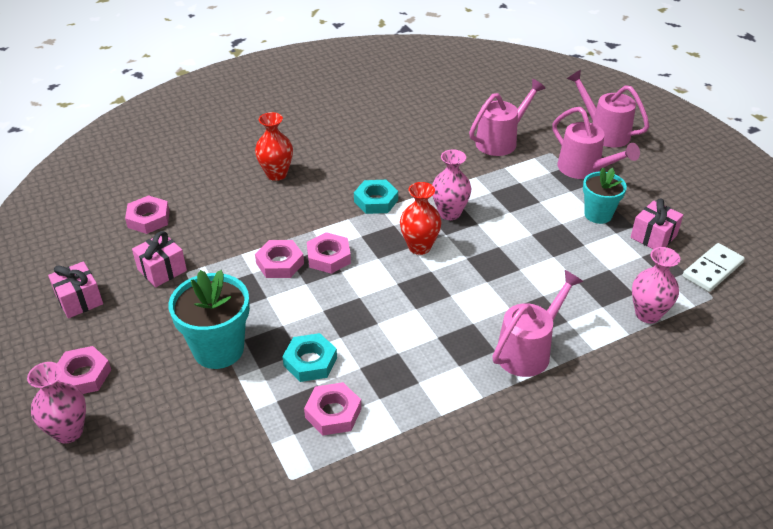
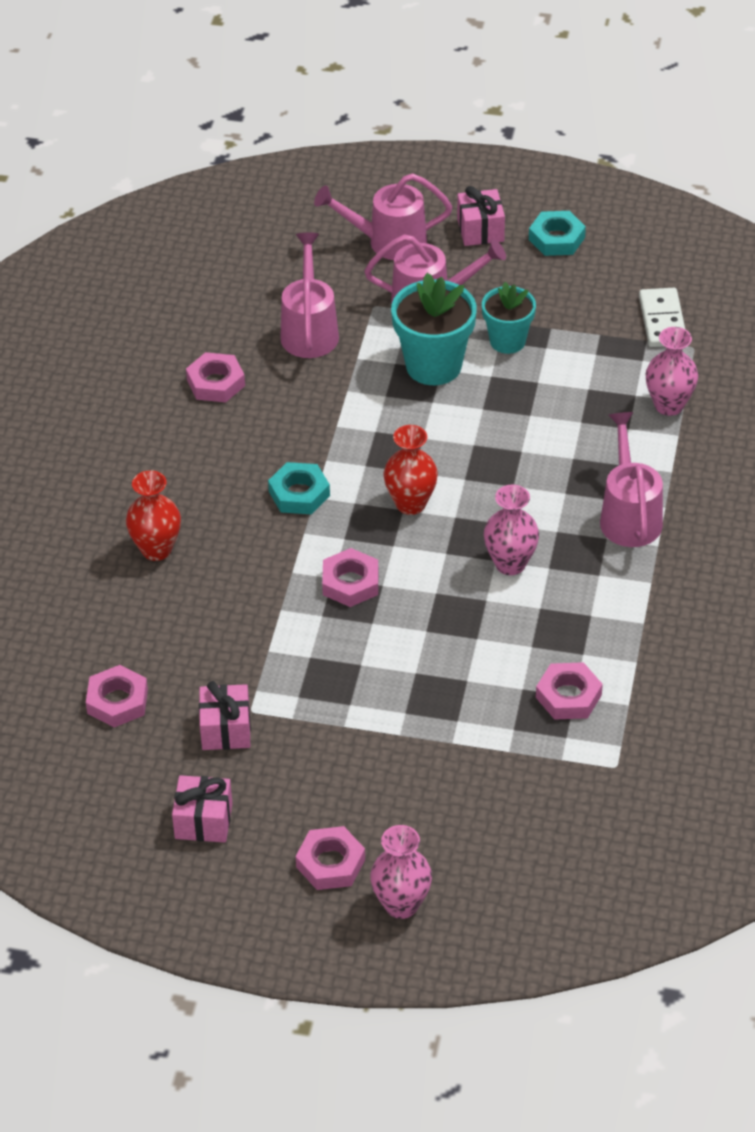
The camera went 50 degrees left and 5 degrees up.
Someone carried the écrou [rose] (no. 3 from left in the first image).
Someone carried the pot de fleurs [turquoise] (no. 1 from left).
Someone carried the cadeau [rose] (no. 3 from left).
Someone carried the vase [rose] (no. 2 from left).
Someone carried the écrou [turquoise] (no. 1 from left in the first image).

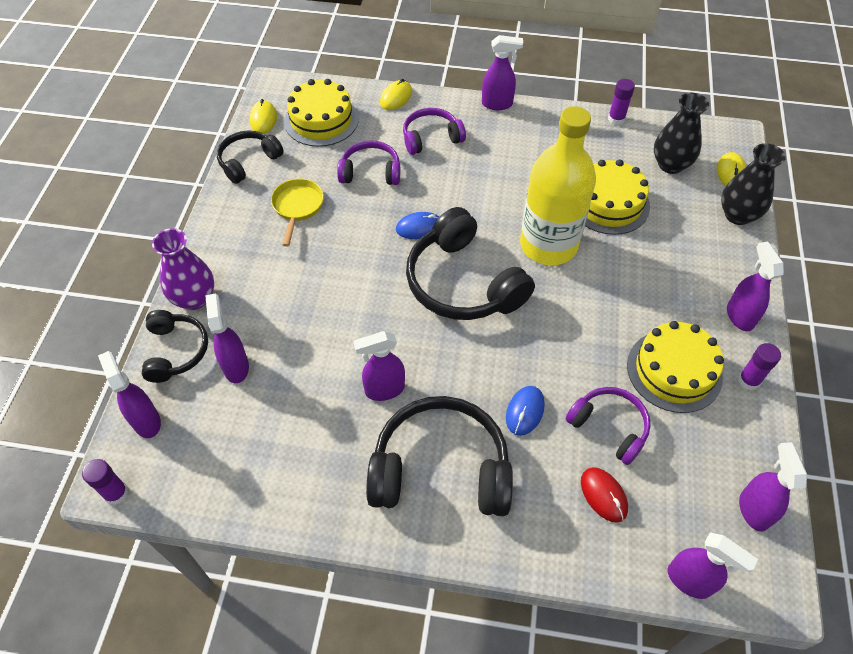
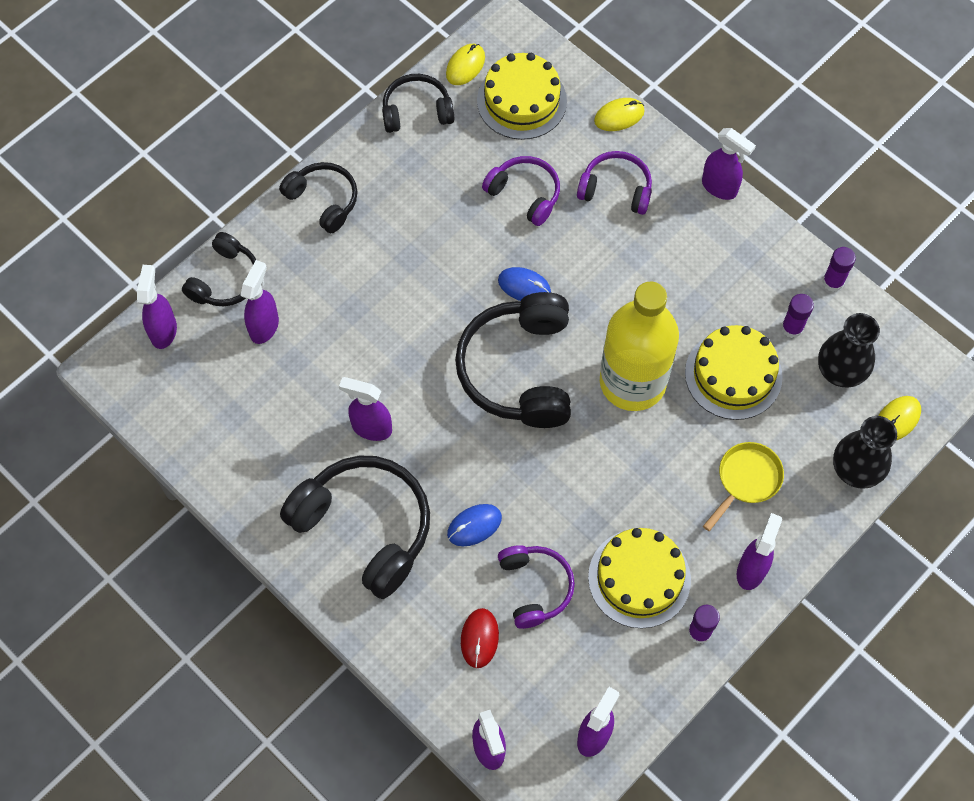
The camera went 35 degrees right and 10 degrees up.
Someone put down the casque audio [noir] (no. 2 from left).
Someone carried the poêle [jaune].
Someone carried the bâton de colle [violet] (no. 1 from left in the first image).
Someone took away the vase [violet].

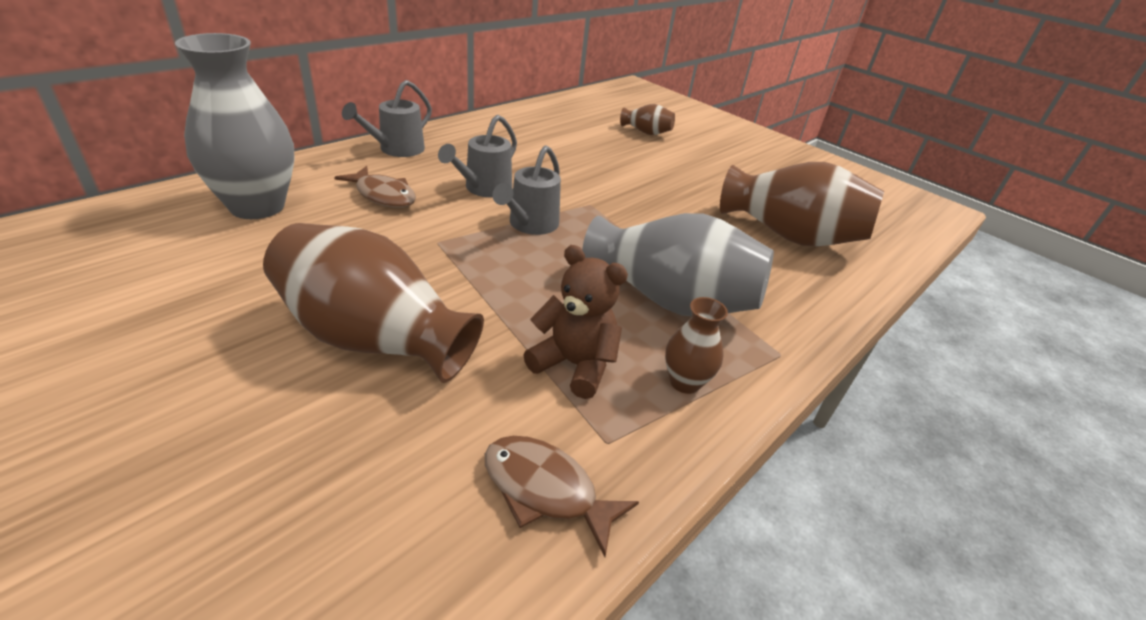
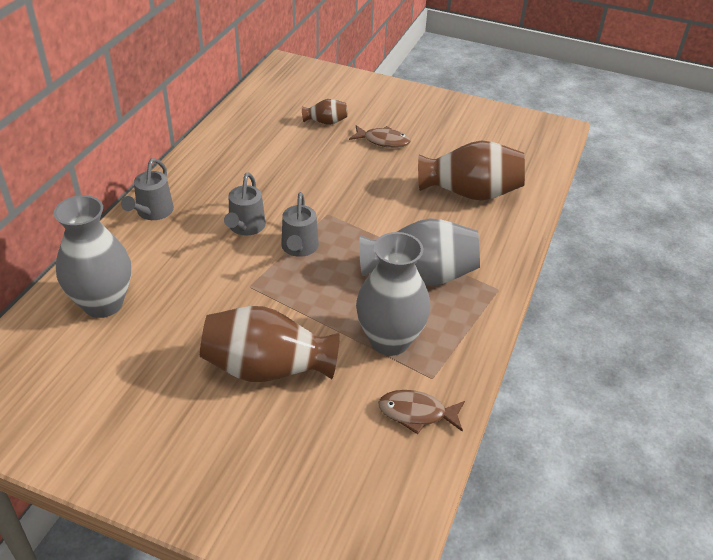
The camera went 20 degrees left and 5 degrees up.
Someone carried the poisson [marron] (no. 1 from left).
Someone swapped the ours en peluche [marron] for the vase [gris] (no. 2 from left).
Someone took away the vase [marron] (no. 3 from left).

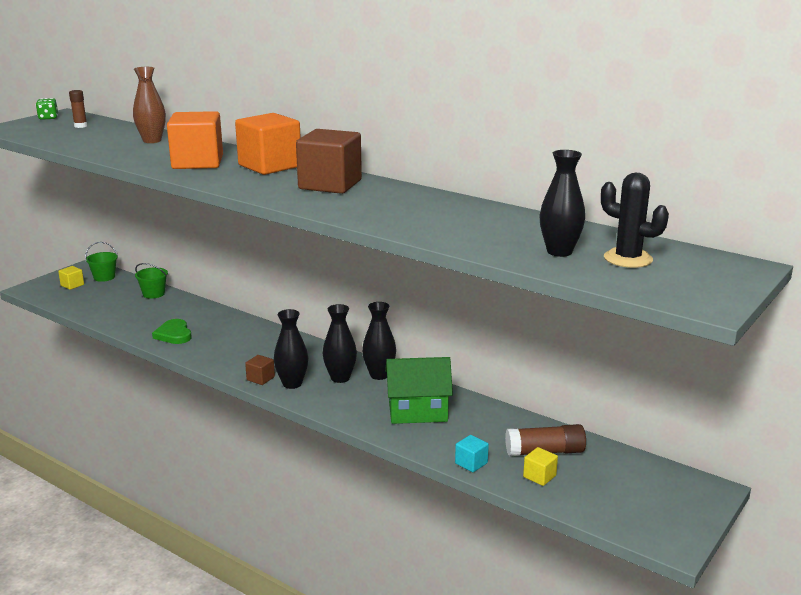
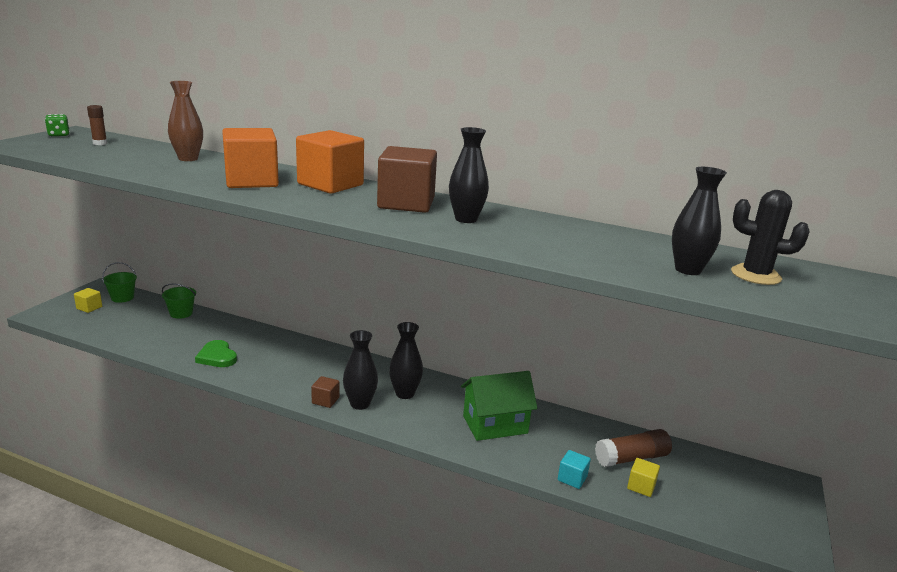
The camera went 15 degrees left and 0 degrees up.
Someone carried the vase [noir] (no. 3 from left).

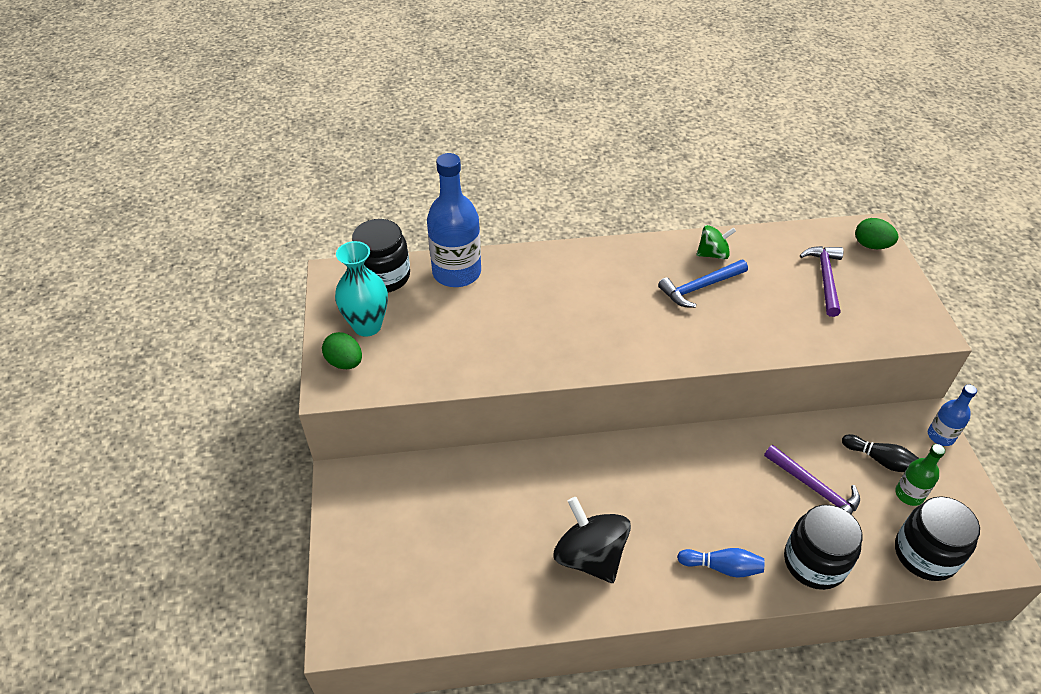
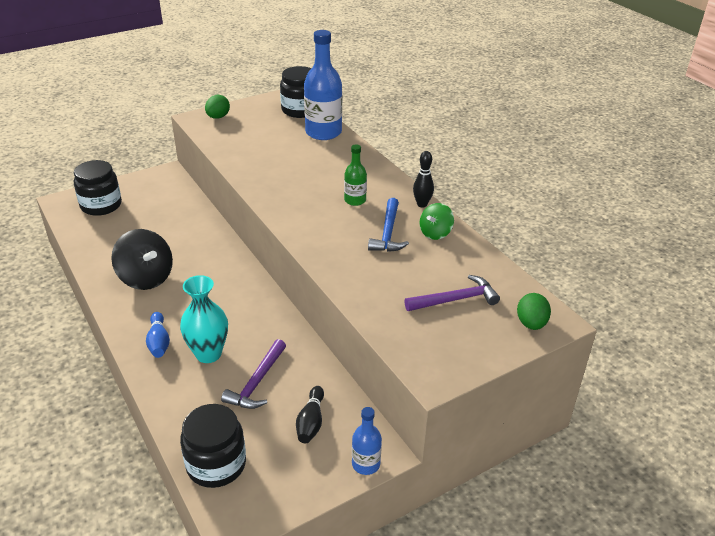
The camera went 65 degrees right and 10 degrees down.
Someone carried the bocal [noir] (no. 2 from left in the first image).
Someone rotated the toupie [noir] by 105 degrees clockwise.
Someone carried the vase [turquoise].
Someone carried the bouteille [vert].
Someone rotated the marteau [bleu] by 120 degrees counterclockwise.
Someone put down the quille [noir] (no. 2 from left).
Someone rotated the toupie [vert] by 75 degrees clockwise.

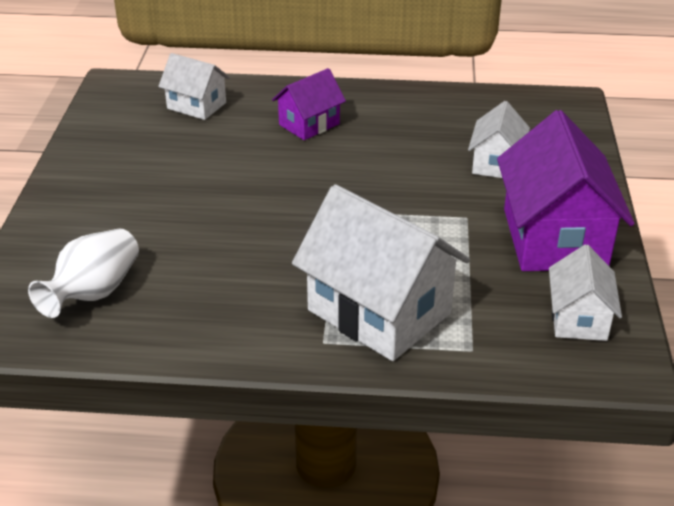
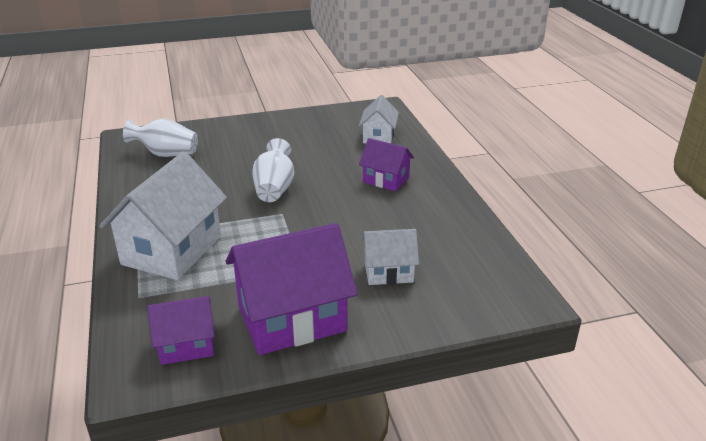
The camera went 70 degrees right and 5 degrees down.
Someone repainted the maison [blanc] (no. 4 from left), which became the maison [violet] (no. 1 from left).
Someone put down the vase [blanc] (no. 2 from left).

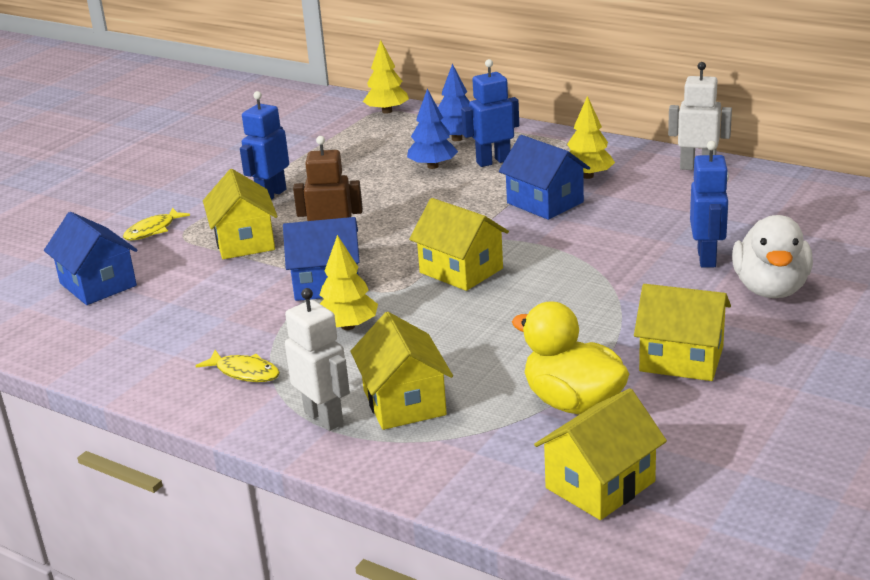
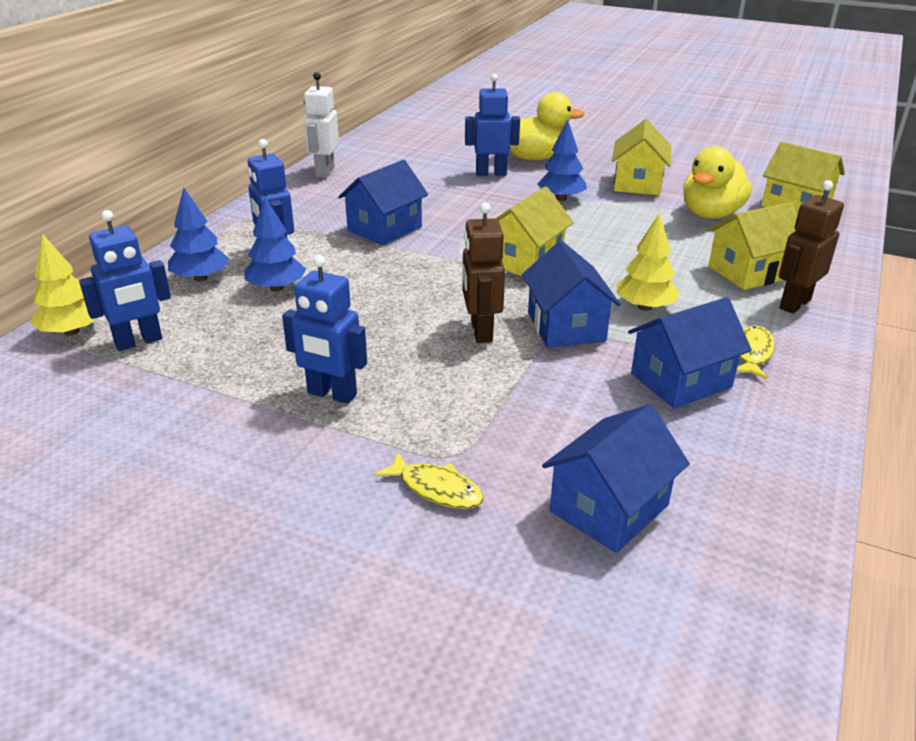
The camera went 100 degrees left and 5 degrees up.
Someone put down the robot [bleu] (no. 1 from left).
Someone repainted the canard [blanc], which became the canard [jaune] (no. 1 from left).
Someone put down the arbre [bleu] (no. 3 from left).
Someone put down the maison [bleu] (no. 4 from left).
Someone repainted the robot [blanc] (no. 1 from left), which became the robot [marron] (no. 2 from left).
Someone took away the maison [jaune] (no. 1 from left).
Someone took away the arbre [jaune] (no. 3 from left).

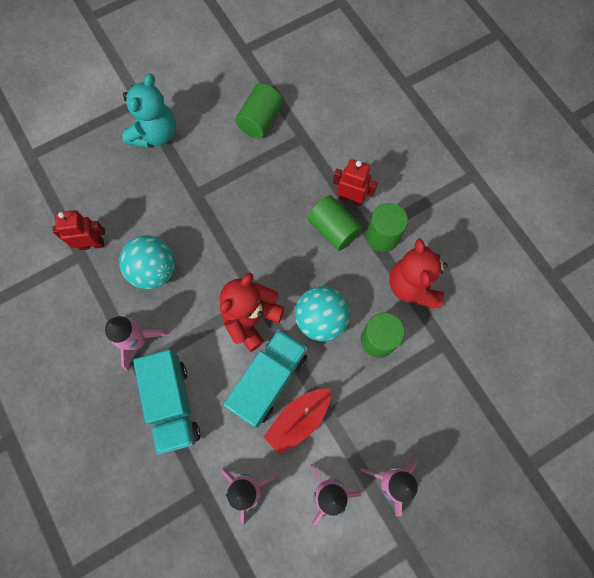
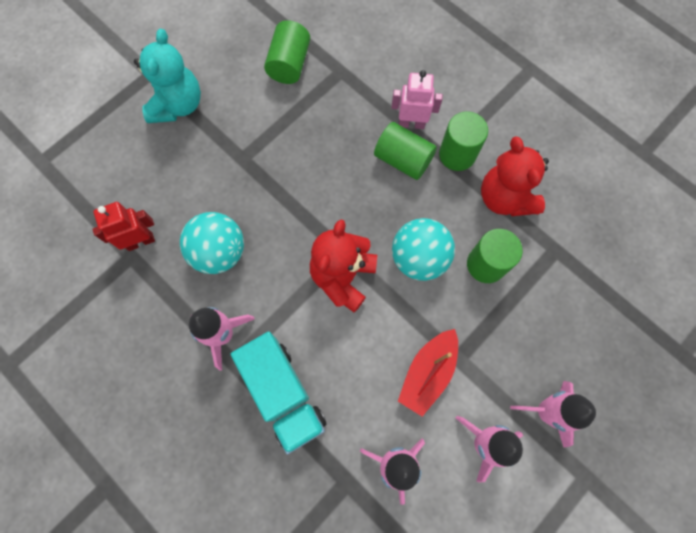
The camera went 15 degrees left and 0 degrees up.
Someone repainted the robot [rouge] (no. 2 from left), which became the robot [rose].
Someone took away the camion [turquoise] (no. 2 from left).

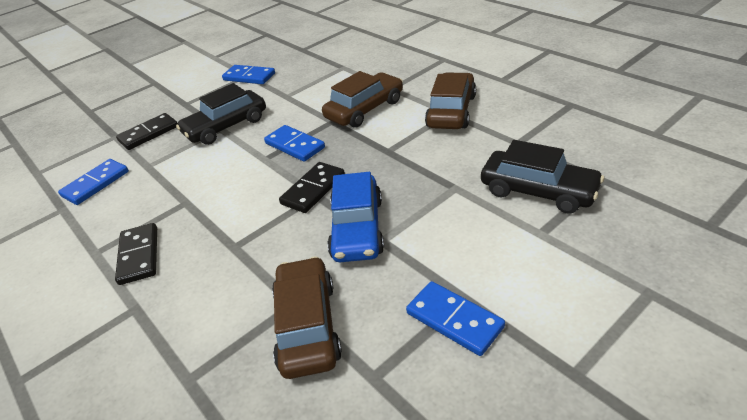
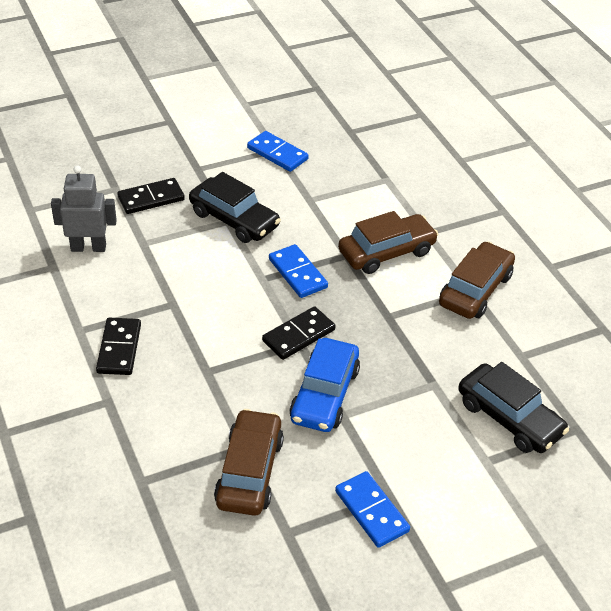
The camera went 10 degrees right and 5 degrees up.
Someone swapped the domino [bleu] (no. 1 from left) for the robot [gris].
Someone rotated the voiture [noir] (no. 1 from left) by 120 degrees counterclockwise.

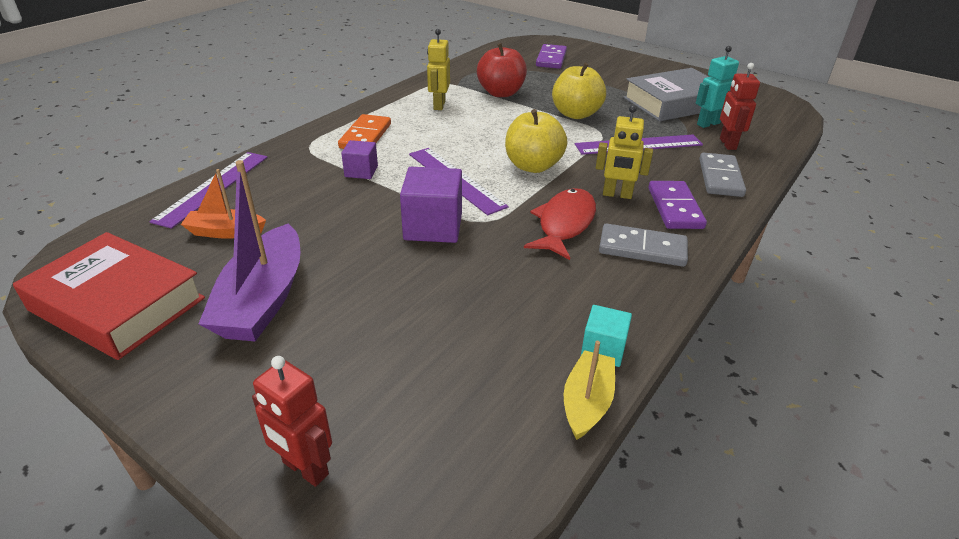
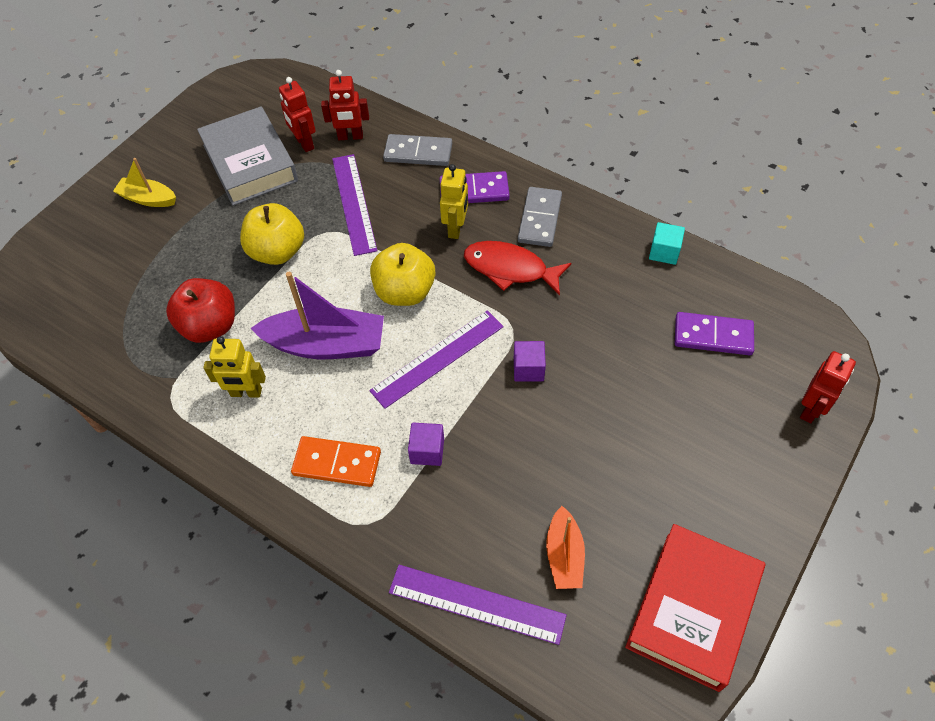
The camera went 90 degrees left and 20 degrees up.
Someone carried the bateau [jaune].
Someone carried the bateau [violet].
Someone repainted the robot [turquoise], which became the robot [rouge] (no. 1 from left).
Someone scaled the cube [violet] (no. 2 from left) by 0.58.
Someone carried the domino [violet] (no. 1 from left in the first image).

